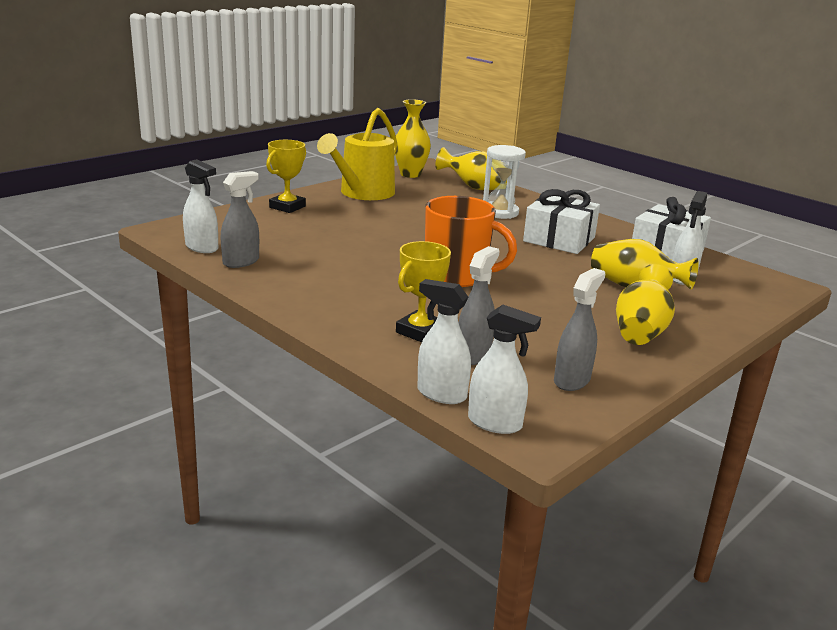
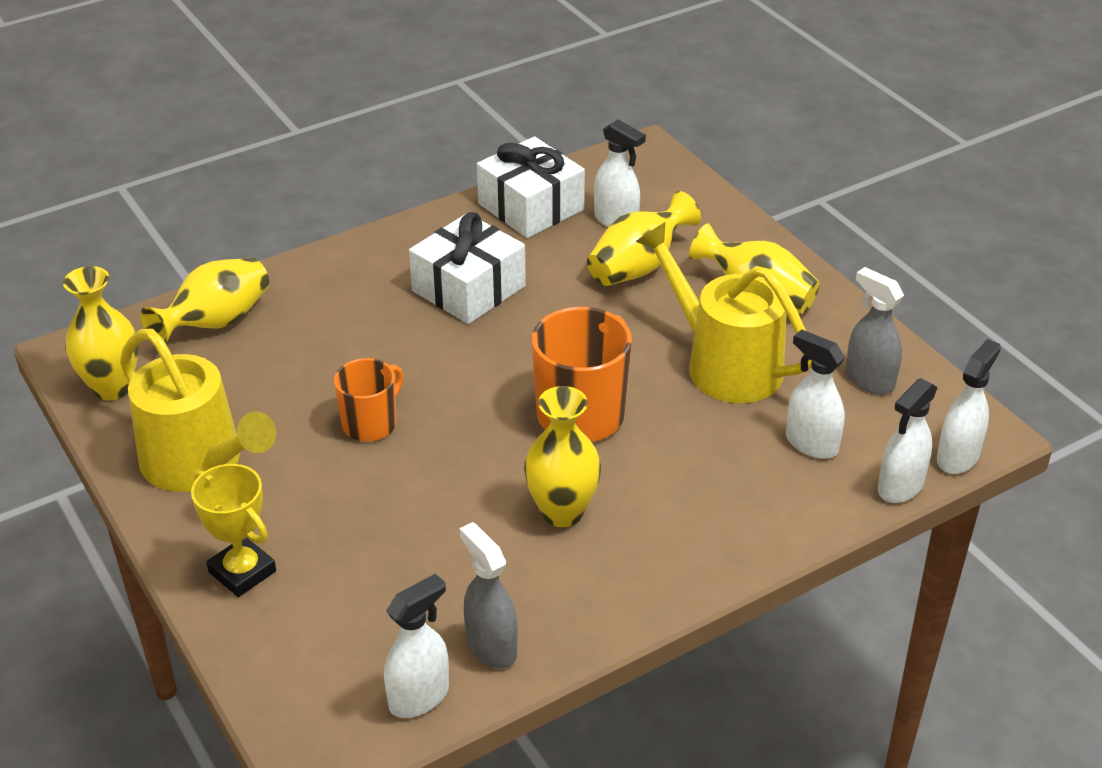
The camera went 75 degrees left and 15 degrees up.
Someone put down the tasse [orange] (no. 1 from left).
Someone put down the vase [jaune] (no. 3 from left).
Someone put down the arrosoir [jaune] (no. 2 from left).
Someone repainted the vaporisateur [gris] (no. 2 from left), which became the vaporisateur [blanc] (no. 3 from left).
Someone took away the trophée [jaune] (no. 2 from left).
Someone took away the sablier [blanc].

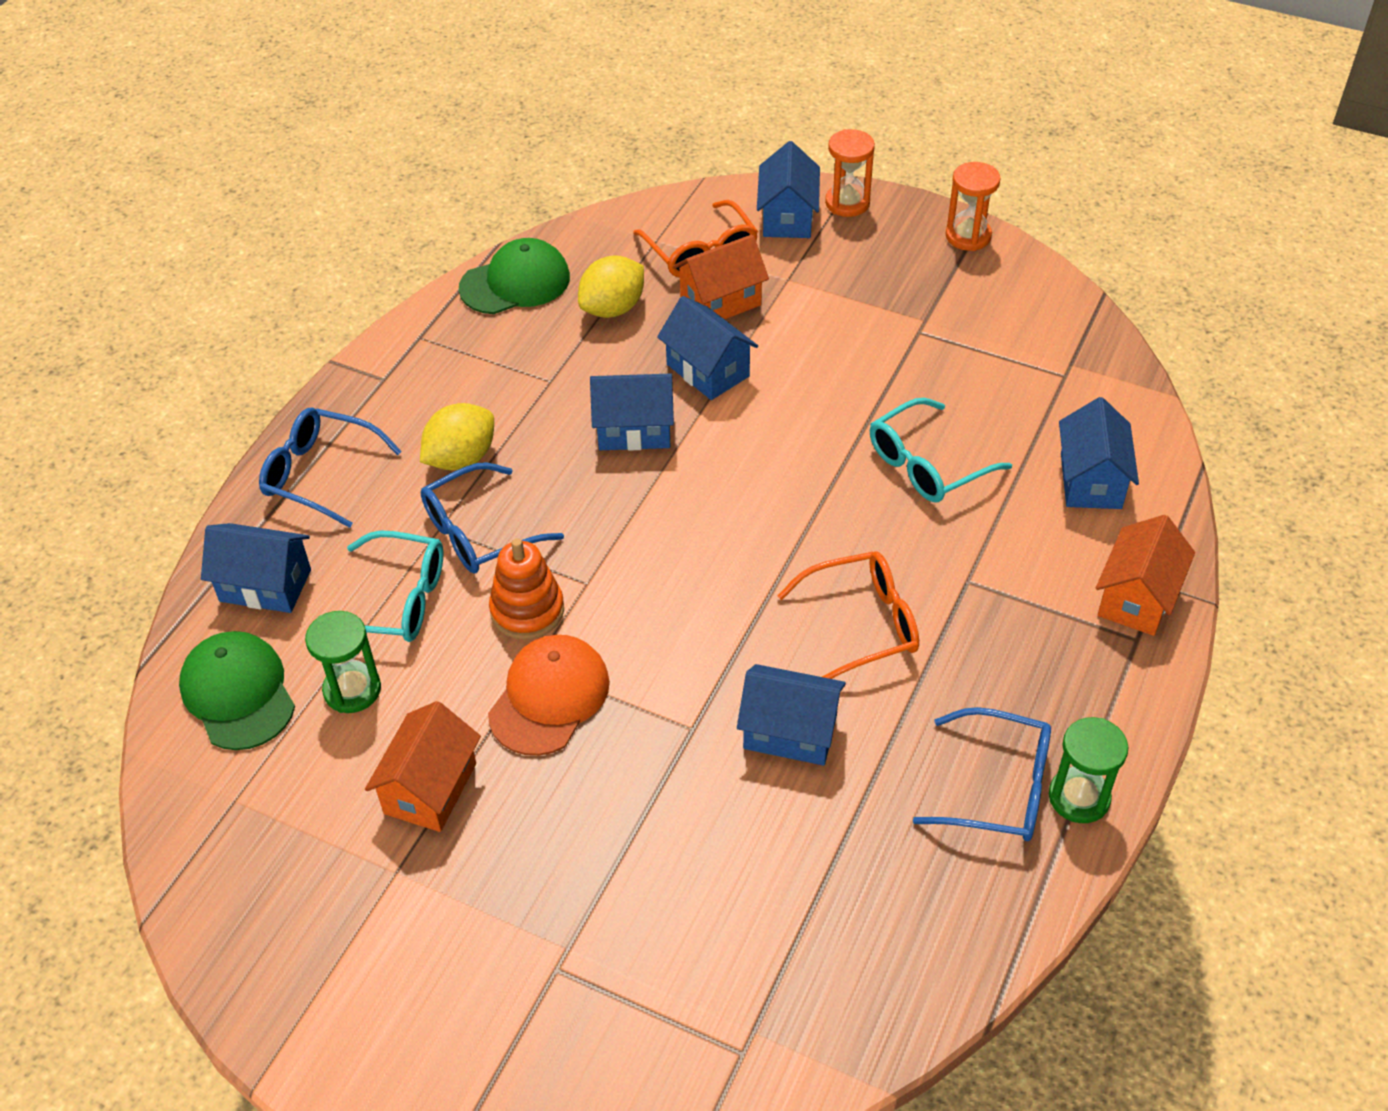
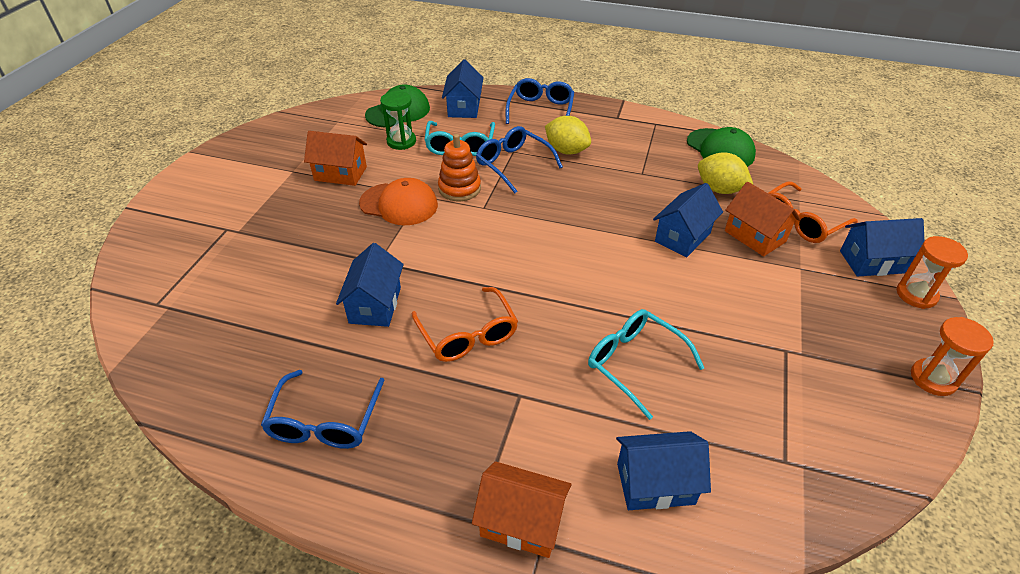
The camera went 80 degrees right and 5 degrees down.
Someone took away the maison [bleu] (no. 2 from left).
Someone took away the sablier [vert] (no. 2 from left).

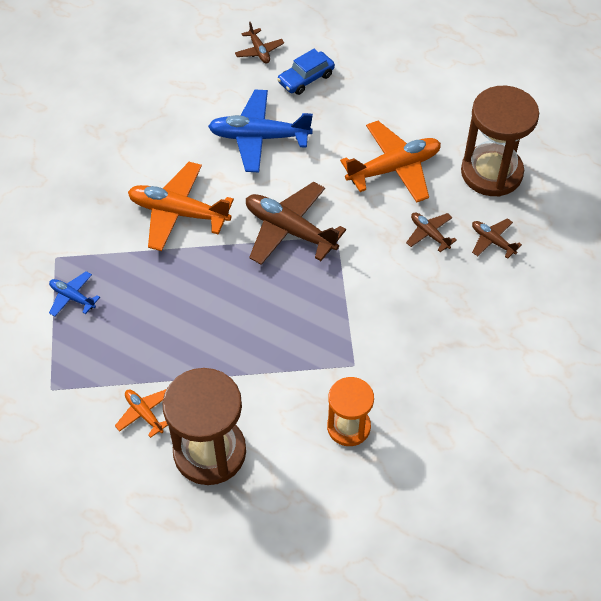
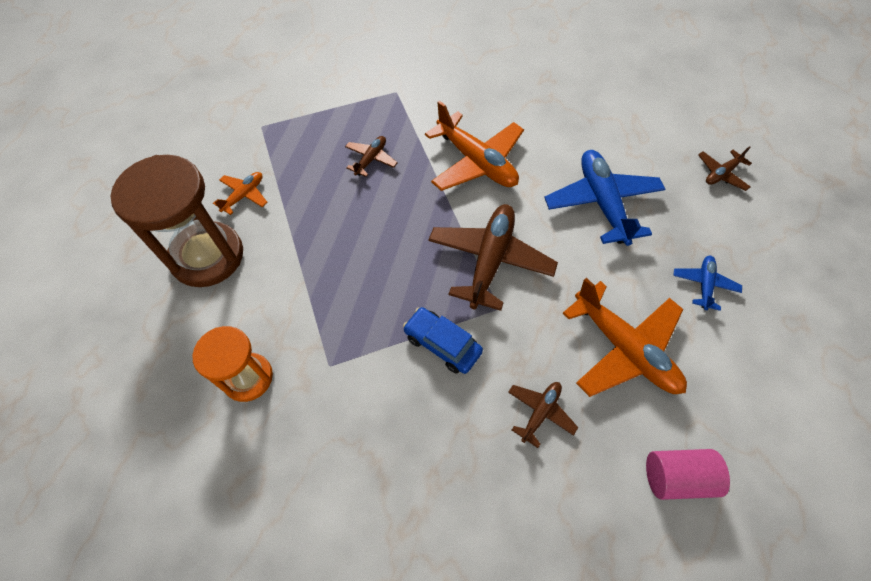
The camera went 75 degrees right and 5 degrees up.
Someone carried the avion [marron] (no. 4 from left in the first image).
Someone carried the voiture [bleu].
Someone rotated the avion [orange] (no. 2 from left) by 135 degrees clockwise.
Someone swapped the sablier [marron] (no. 2 from left) for the cylindre [rose].
Someone carried the avion [bleu] (no. 1 from left in the first image).

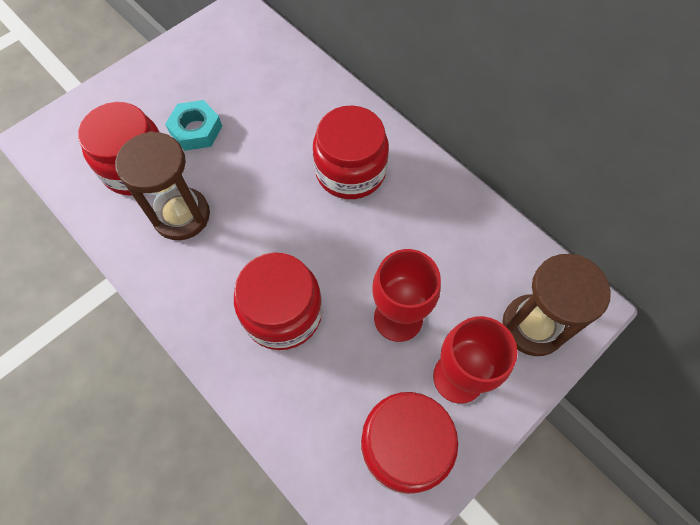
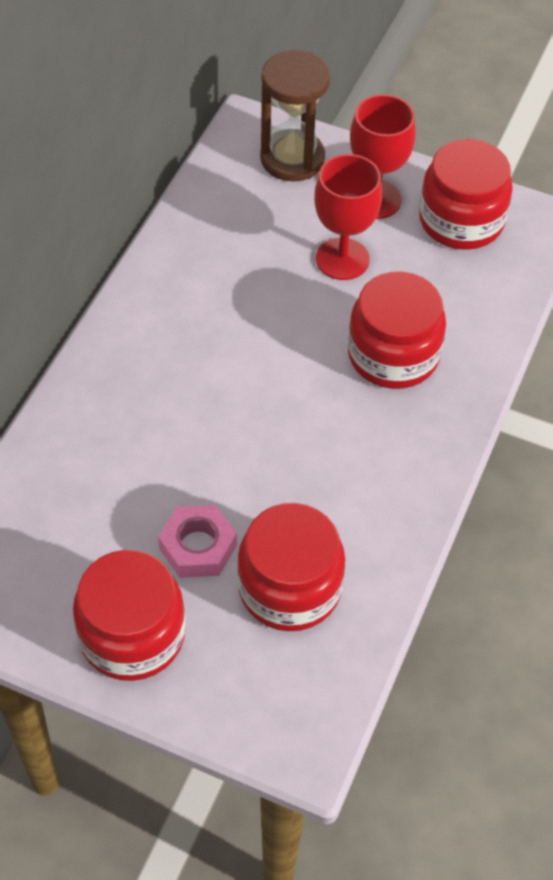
The camera went 115 degrees left and 10 degrees down.
Someone carried the bocal [rouge] (no. 3 from left in the first image).
Someone repainted the écrou [turquoise], which became the écrou [rose].
Someone took away the sablier [marron] (no. 1 from left).

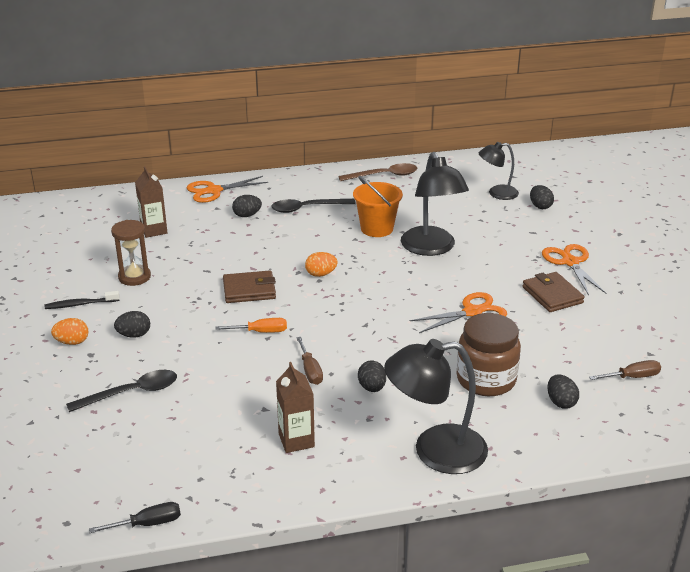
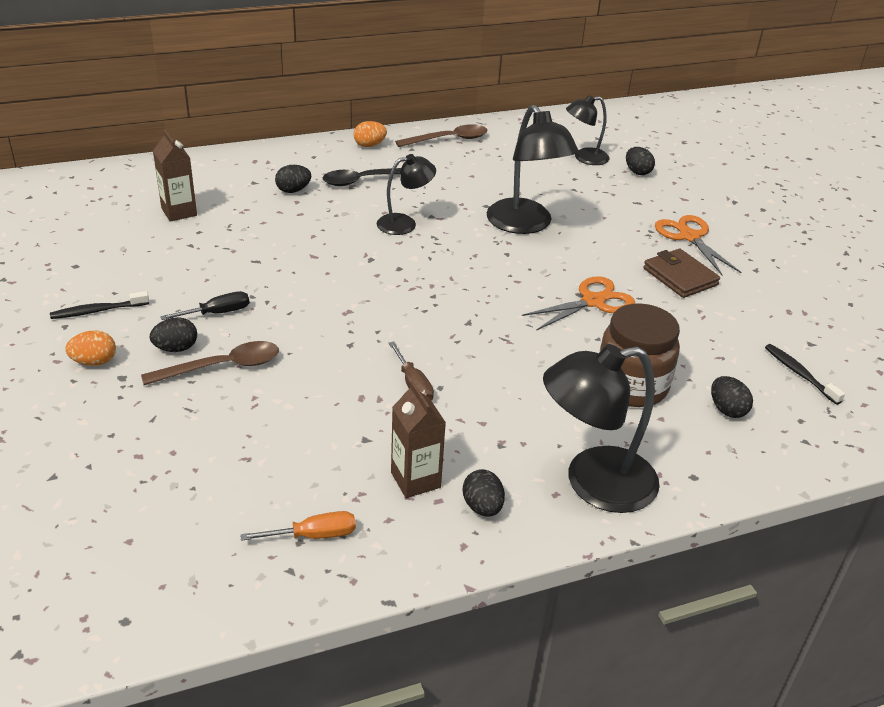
The camera went 10 degrees left and 5 degrees up.
Someone put down the cuillère [marron] (no. 1 from left).
Someone carried the tournevis [noir].
Someone carried the tournevis [orange].
Someone carried the œuf [orange] (no. 2 from left).
Someone put down the lampe [noir] (no. 1 from left).
Someone carried the œuf [noir] (no. 3 from left).
Someone swapped the tournevis [marron] (no. 2 from left) for the brosse à dents [noir] (no. 2 from left).
Someone took away the cuillère [noir] (no. 1 from left).
Someone took away the sablier [marron].
Someone took away the ciseaux [orange] (no. 1 from left).
Someone took away the portefeuille [marron] (no. 1 from left).
Someone took away the seau [orange].

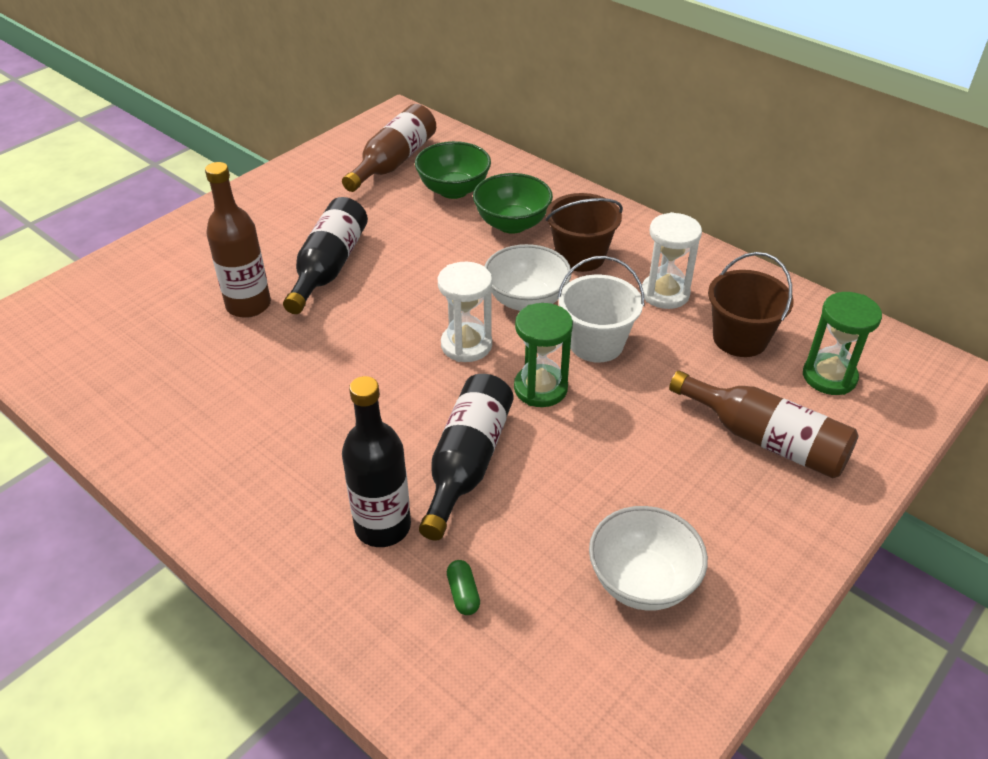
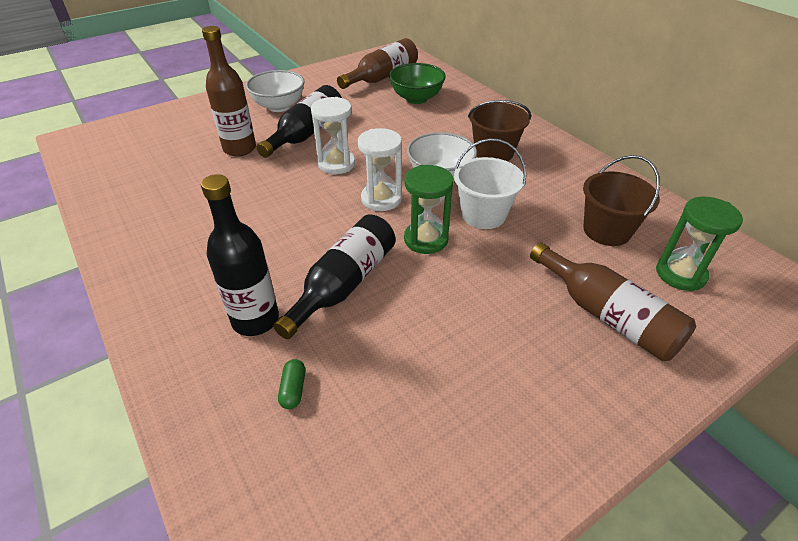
The camera went 15 degrees right and 0 degrees up.
Someone carried the bol [blanc] (no. 2 from left in the first image).
Someone carried the sablier [blanc] (no. 2 from left in the first image).
Someone took away the bol [vert] (no. 2 from left).

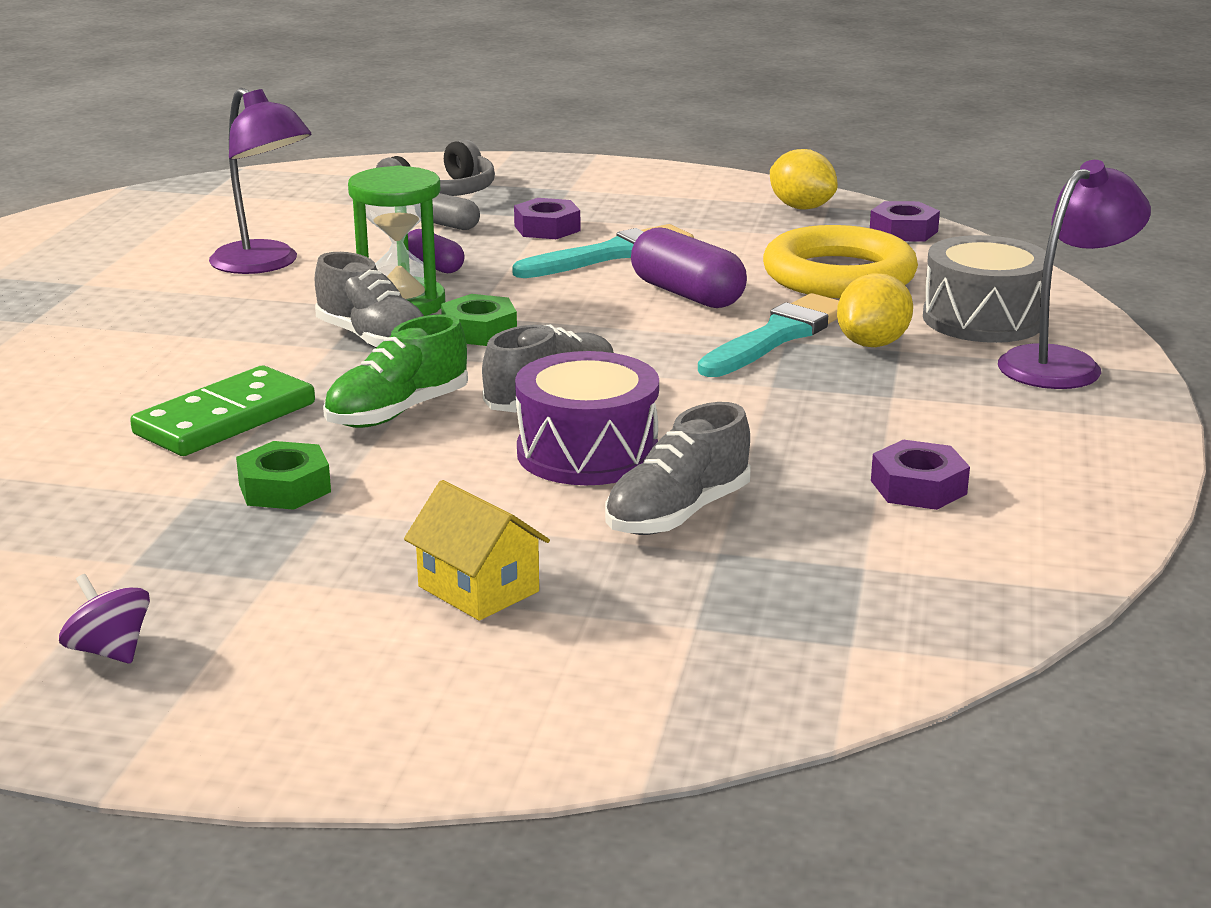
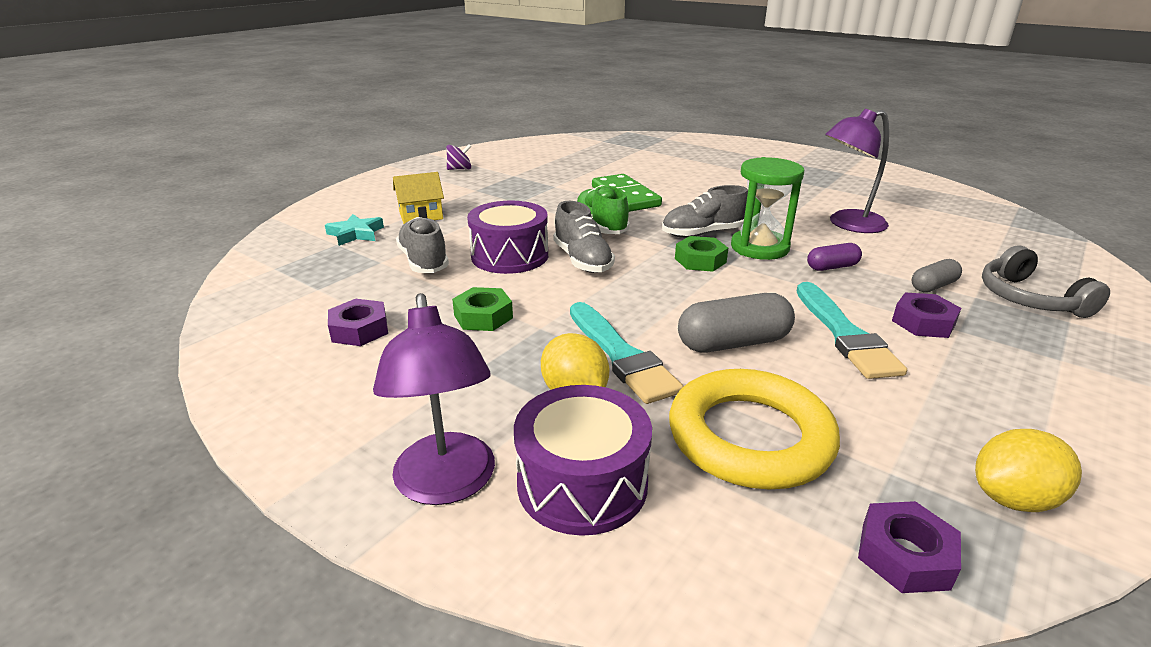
The camera went 115 degrees right and 5 degrees up.
Someone put down the étoile [turquoise].
Someone carried the écrou [vert] (no. 1 from left).
Someone repainted the tambour [gris], which became the tambour [violet] (no. 2 from left).
Someone repainted the gélule [violet] (no. 2 from left), which became the gélule [gris] (no. 1 from left).

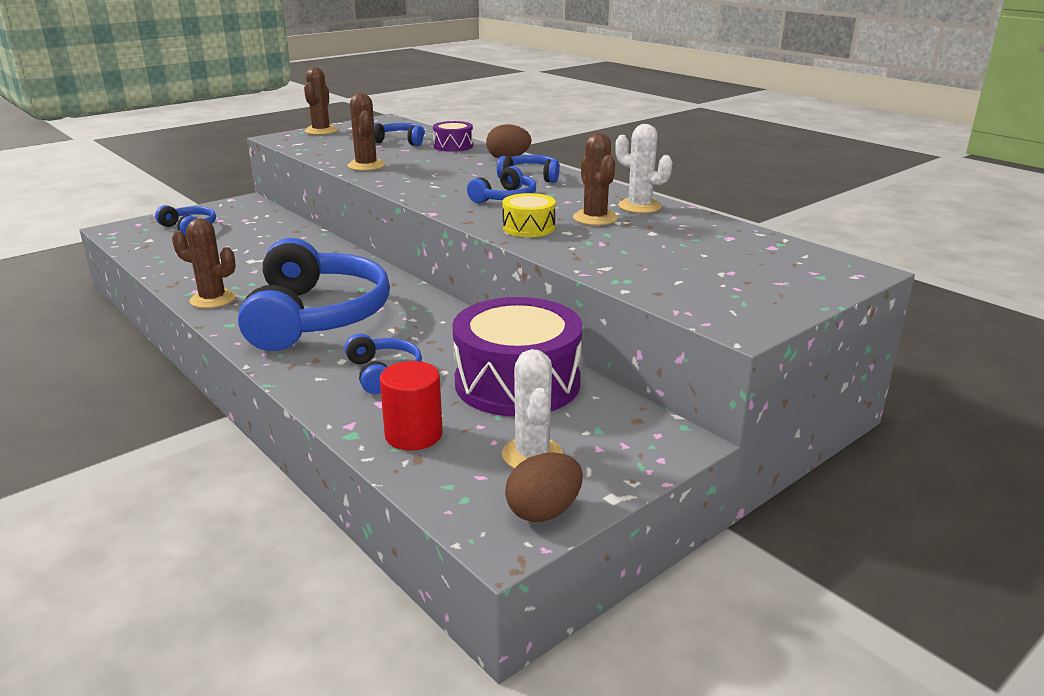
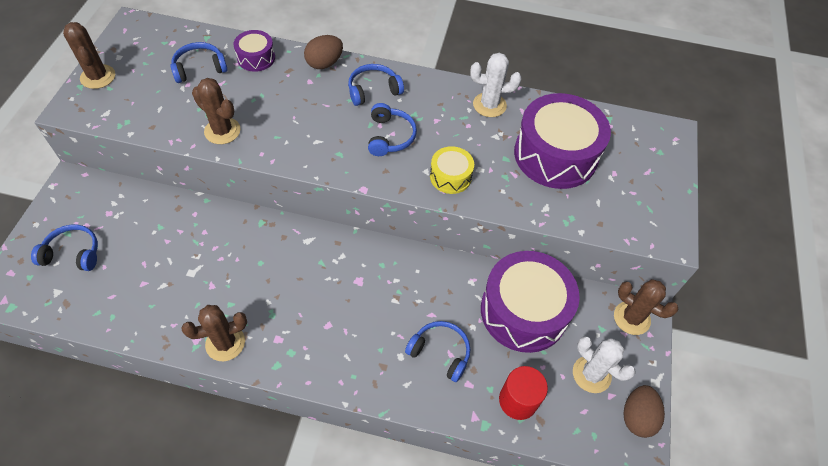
The camera went 40 degrees left and 30 degrees up.
Someone put down the tambour [violet] (no. 3 from left).
Someone carried the cactus [marron] (no. 4 from left).
Someone took away the casque audio [bleu] (no. 2 from left).

